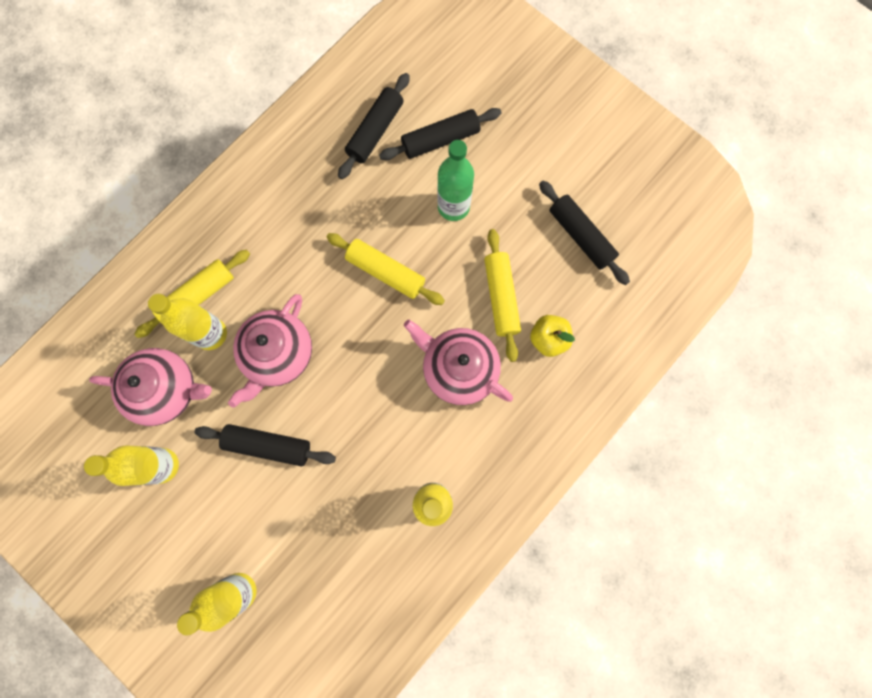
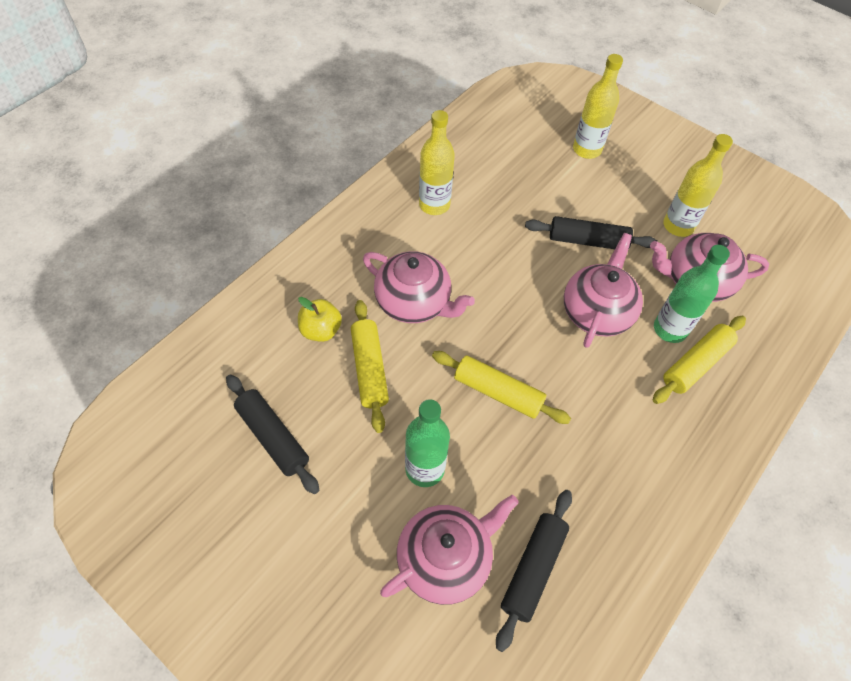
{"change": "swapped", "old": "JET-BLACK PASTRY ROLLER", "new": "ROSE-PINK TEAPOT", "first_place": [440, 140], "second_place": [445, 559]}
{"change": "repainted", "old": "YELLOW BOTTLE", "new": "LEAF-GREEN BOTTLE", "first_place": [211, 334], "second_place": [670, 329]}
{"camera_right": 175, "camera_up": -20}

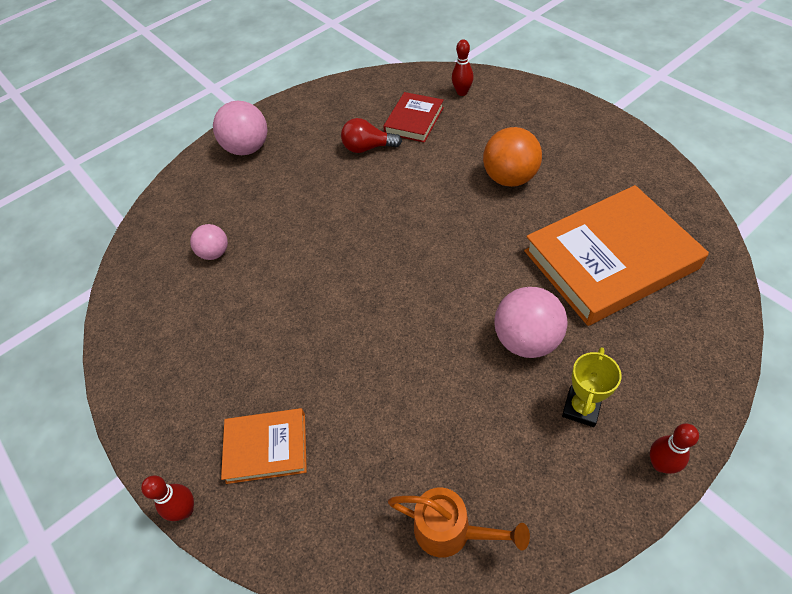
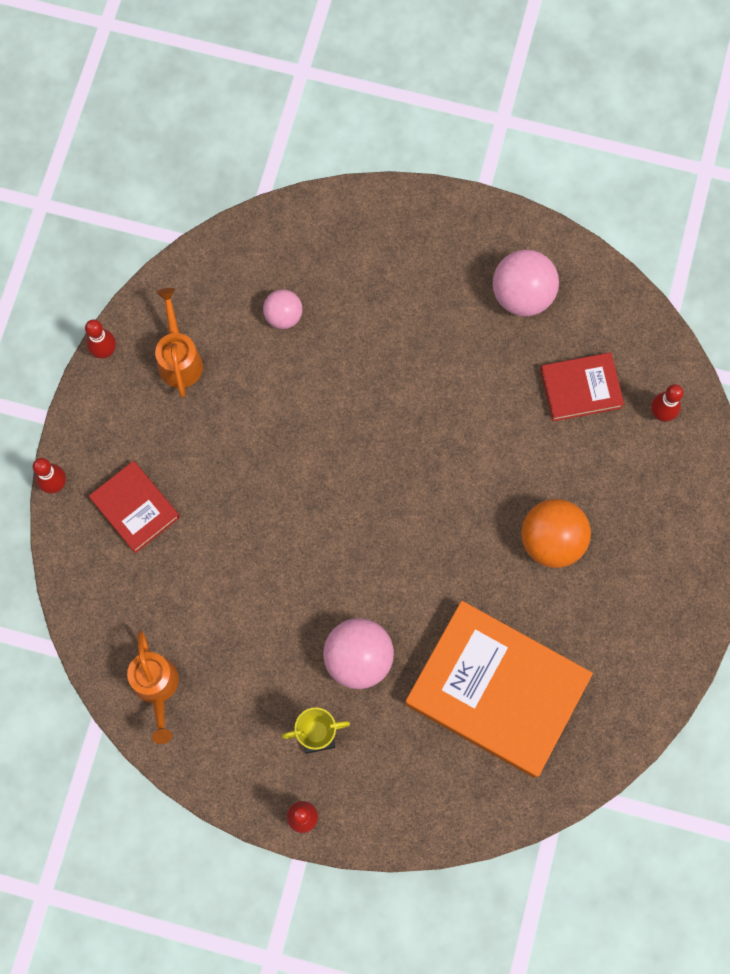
{"change": "shifted", "old": "ROSE-PINK PLAY BALL", "first_place": [248, 148], "second_place": [522, 295]}
{"change": "gone", "old": "SCARLET LIGHT BULB", "first_place": [368, 148]}
{"change": "repainted", "old": "ORANGE BOOK", "new": "SCARLET BOOK", "first_place": [266, 447], "second_place": [135, 508]}
{"change": "new", "new": "ORANGE WATERING CAN", "second_place": [179, 359]}
{"change": "new", "new": "SCARLET TENPIN", "second_place": [105, 351]}
{"camera_right": 50, "camera_up": 20}

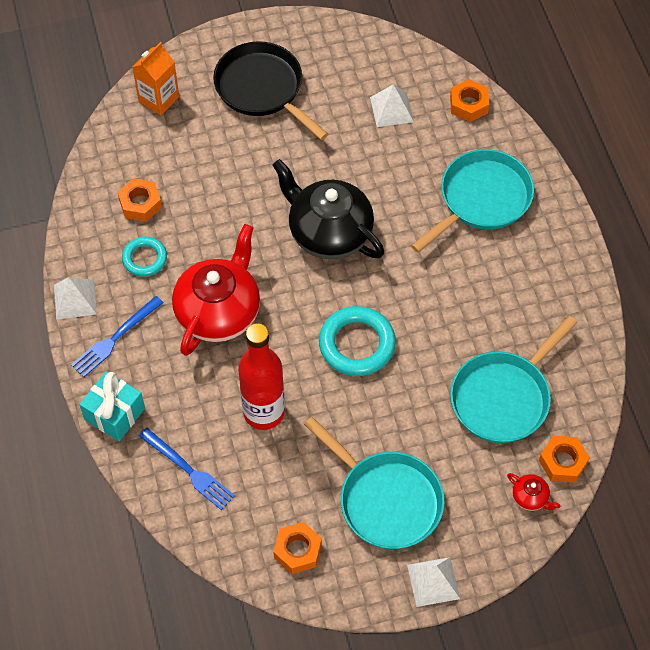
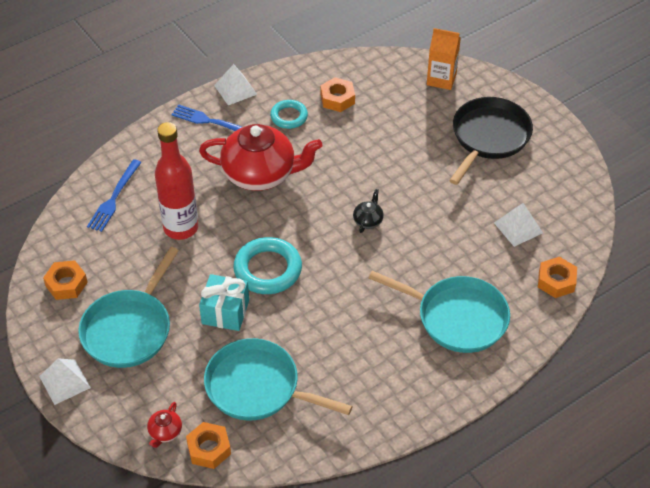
{"change": "scaled", "old": "JET-BLACK TEAPOT", "first_place": [329, 232], "second_place": [368, 220], "factor": 0.4}
{"change": "shifted", "old": "TEAL GIFT", "first_place": [114, 414], "second_place": [225, 312]}
{"camera_right": 70, "camera_up": -10}

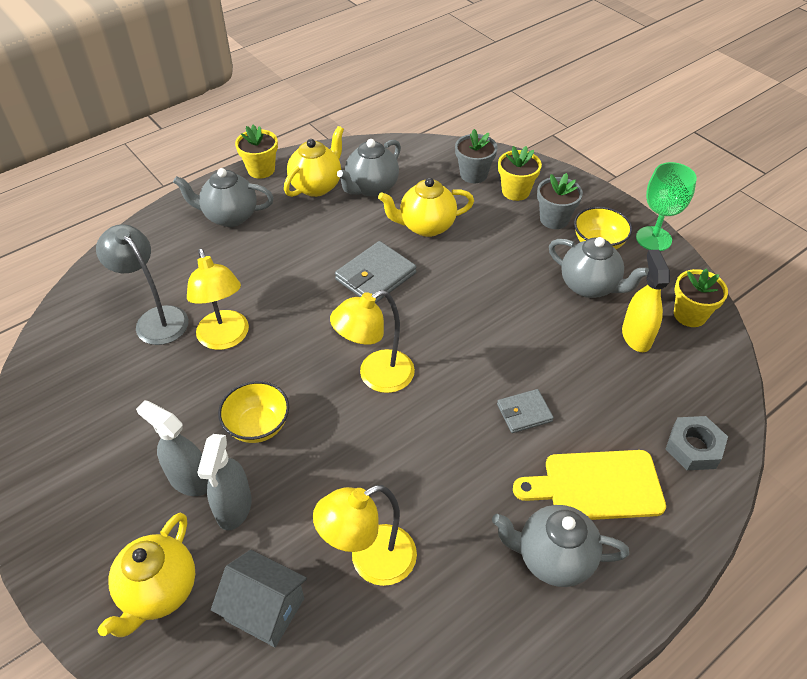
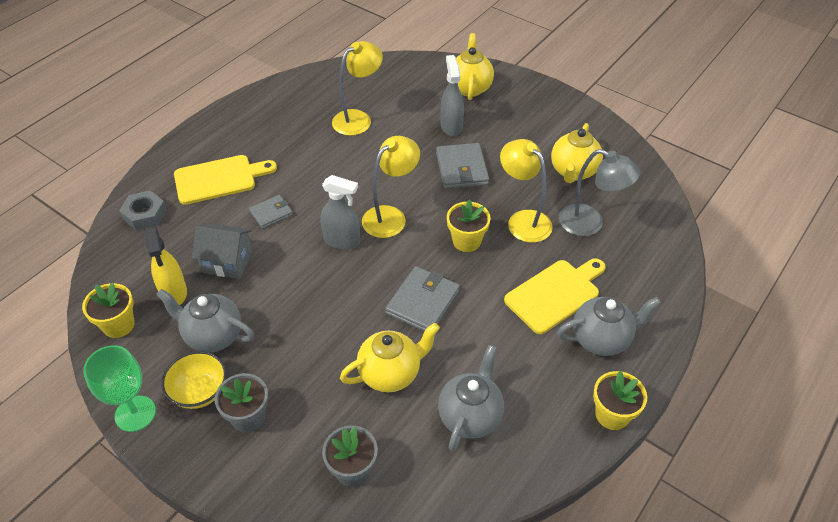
{"change": "shifted", "old": "YELLOW TEAPOT", "first_place": [317, 186], "second_place": [573, 171]}
{"change": "shifted", "old": "YELLOW PLANT POT", "first_place": [515, 191], "second_place": [466, 241]}
{"change": "swapped", "old": "YELLOW SERVING BOWL", "new": "ASH-GREY CARD WALLET", "first_place": [258, 426], "second_place": [461, 169]}
{"change": "shifted", "old": "ASH-GREY SPRAYER", "first_place": [190, 480], "second_place": [342, 241]}
{"change": "gone", "old": "ASH-GREY TEAPOT", "first_place": [553, 558]}
{"change": "shifted", "old": "ASH-GREY COTTAGE", "first_place": [265, 609], "second_place": [227, 261]}
{"change": "new", "new": "YELLOW CUTTING BOARD", "second_place": [555, 294]}
{"camera_right": 165, "camera_up": 0}

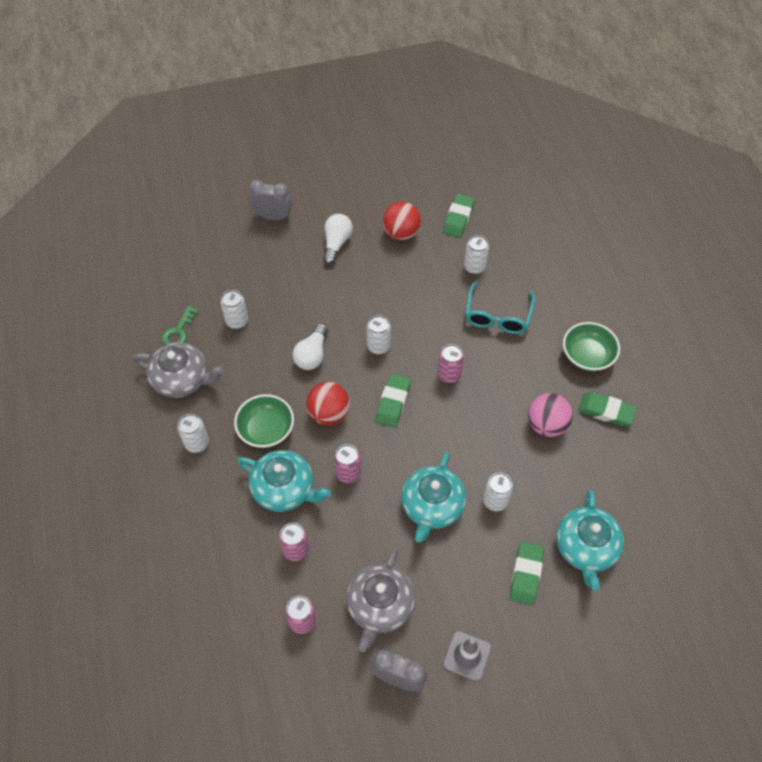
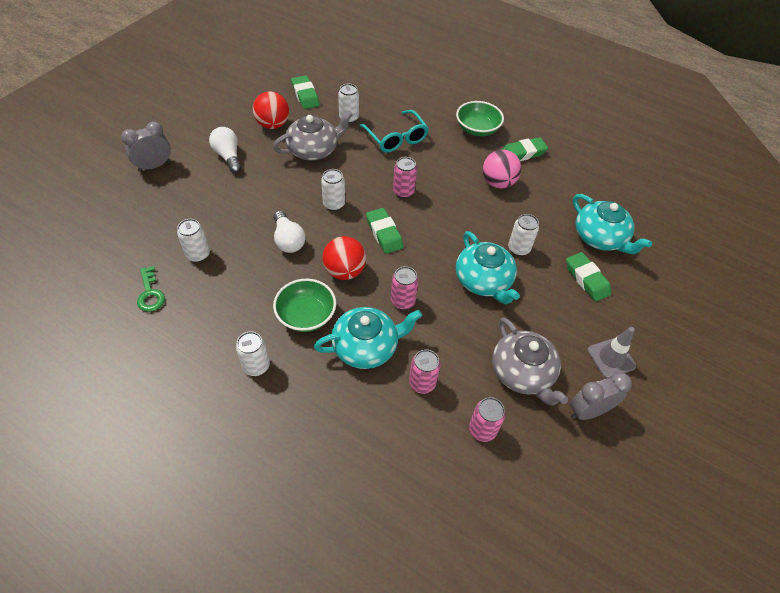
{"change": "shifted", "old": "ASH-GREY TEAPOT", "first_place": [182, 379], "second_place": [313, 150]}
{"camera_right": -45, "camera_up": -5}

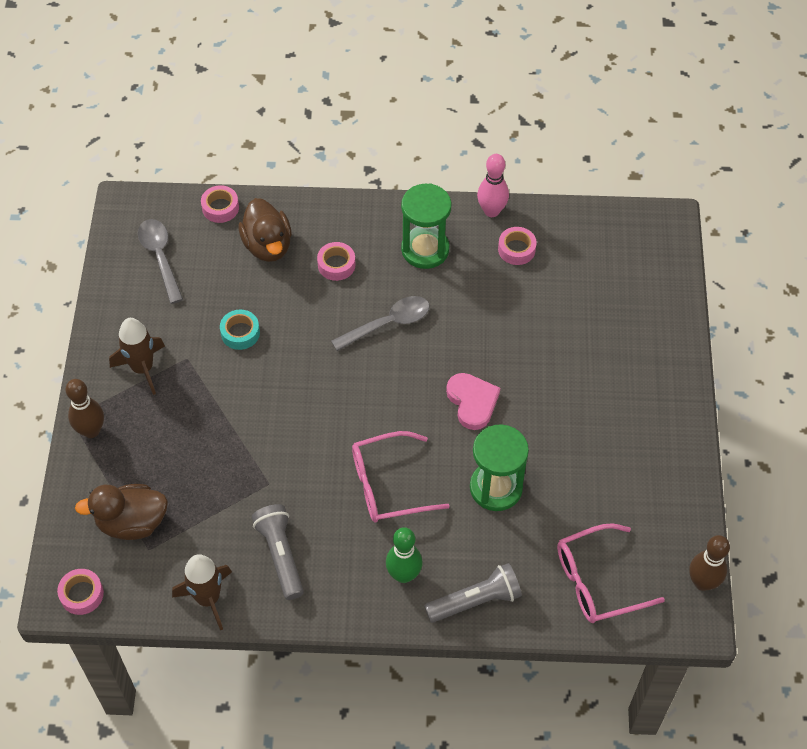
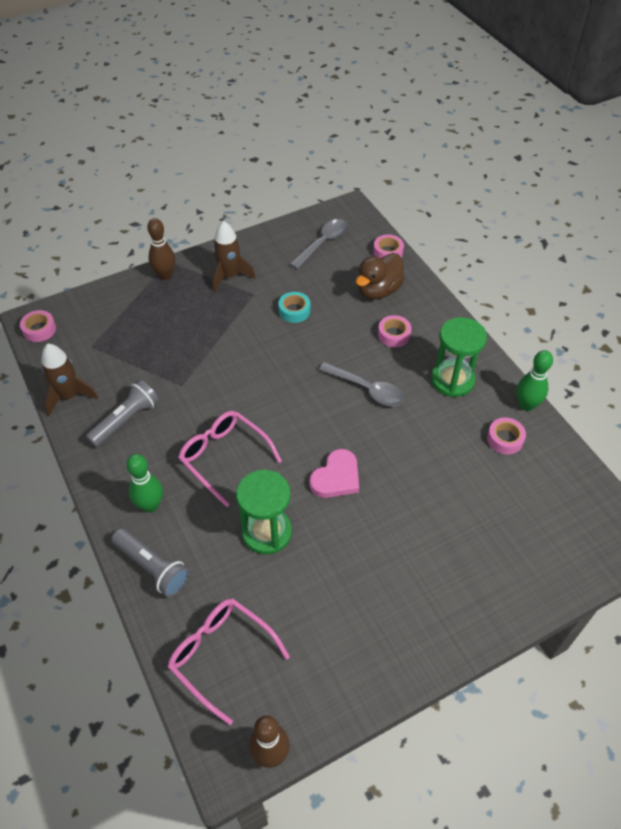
{"change": "repainted", "old": "ROSE-PINK TENPIN", "new": "LEAF-GREEN TENPIN", "first_place": [491, 211], "second_place": [526, 405]}
{"change": "gone", "old": "DARK BROWN TOY DUCK", "first_place": [132, 522]}
{"camera_right": 60, "camera_up": -5}

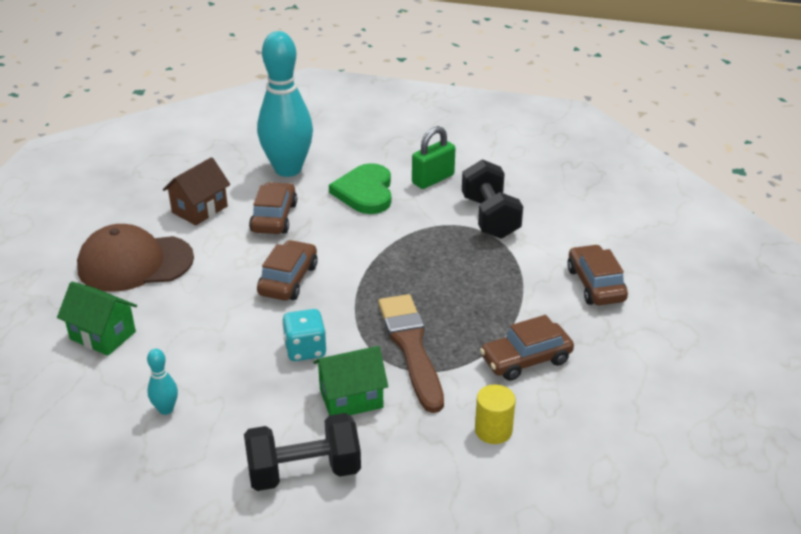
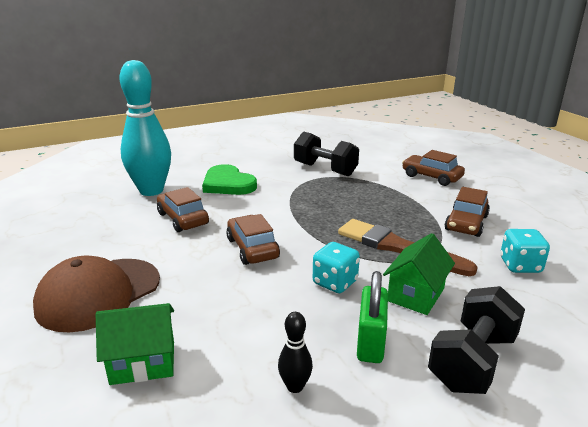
{"change": "shifted", "old": "LEAF-GREEN SMALL LOCK", "first_place": [433, 179], "second_place": [371, 342]}
{"change": "gone", "old": "DARK BROWN COTTAGE", "first_place": [199, 209]}
{"change": "repainted", "old": "TEAL TENPIN", "new": "JET-BLACK TENPIN", "first_place": [166, 409], "second_place": [295, 386]}
{"change": "swapped", "old": "YELLOW SOLID CYLINDER", "new": "TEAL GAME DIE", "first_place": [493, 430], "second_place": [520, 265]}
{"camera_right": -40, "camera_up": -10}

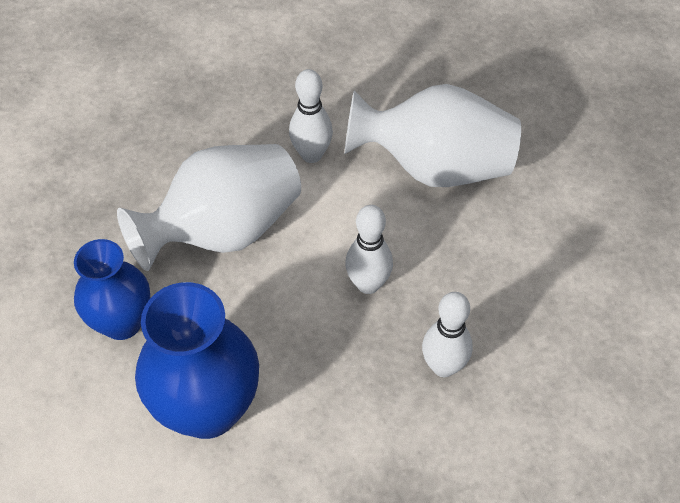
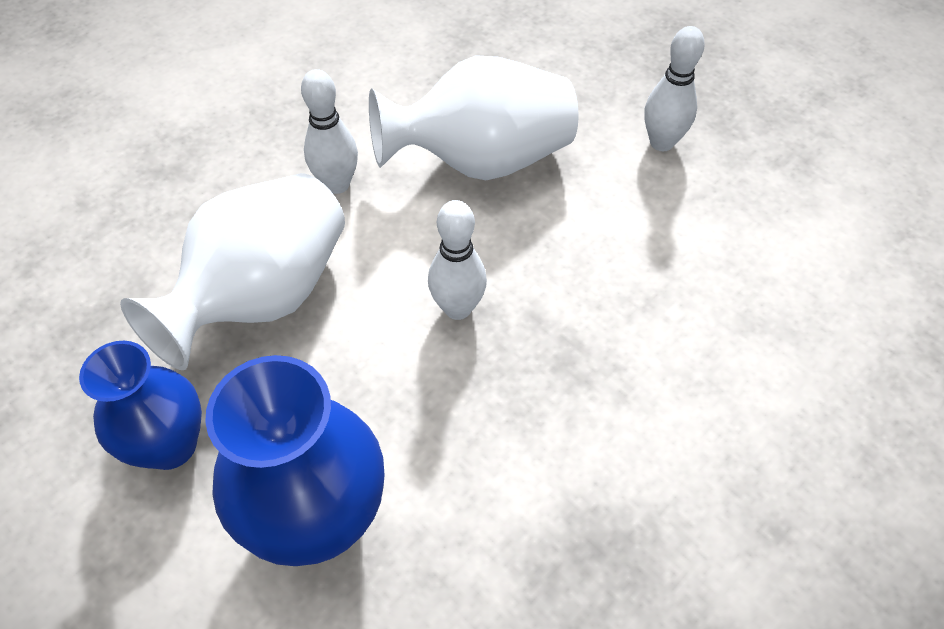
{"change": "shifted", "old": "PURE WHITE TENPIN", "first_place": [443, 366], "second_place": [661, 142]}
{"camera_right": -20, "camera_up": 0}

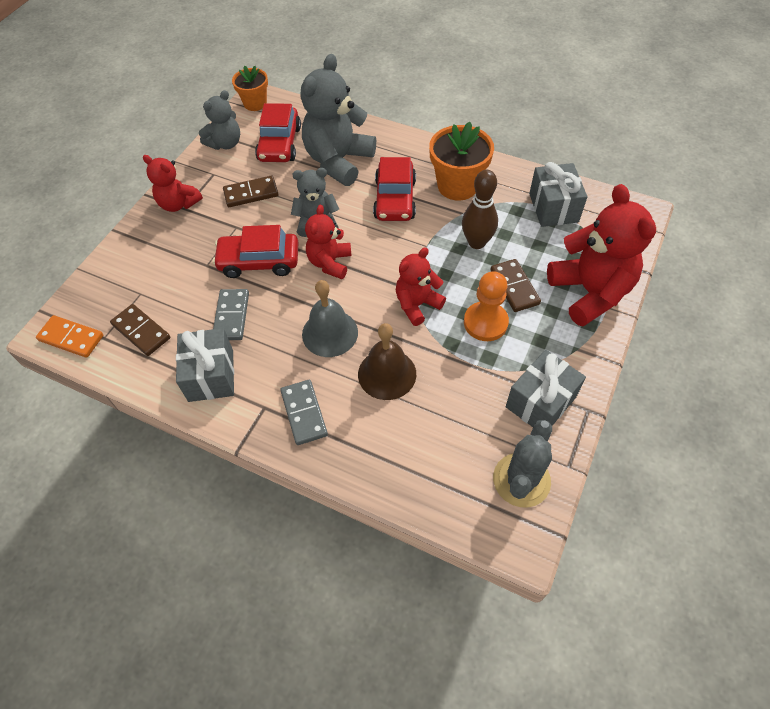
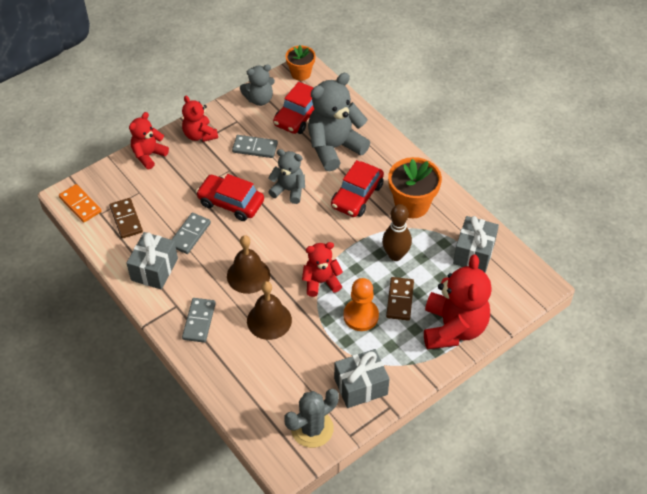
{"change": "repainted", "old": "DARK BROWN DOMINO TILE", "new": "ASH-GREY DOMINO TILE", "first_place": [251, 193], "second_place": [255, 148]}
{"change": "shifted", "old": "SCARLET STUFFED BEAR", "first_place": [330, 263], "second_place": [149, 155]}
{"change": "repainted", "old": "ASH-GREY HAND BELL", "new": "DARK BROWN HAND BELL", "first_place": [330, 333], "second_place": [248, 275]}
{"camera_right": 25, "camera_up": -5}

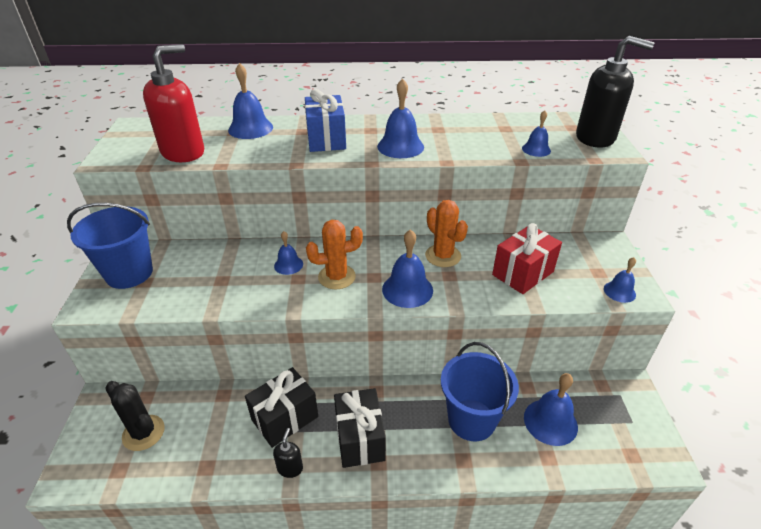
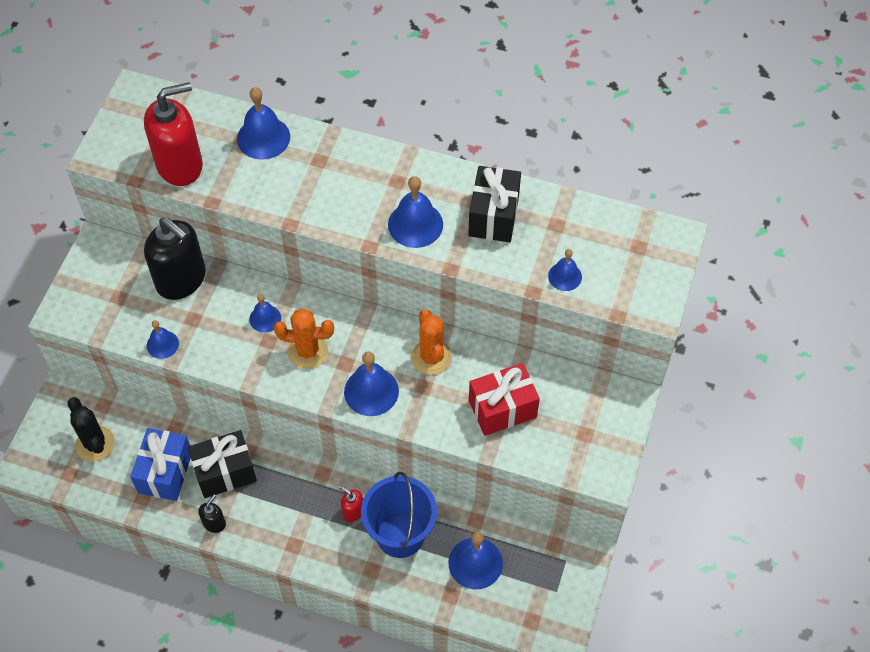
{"change": "shifted", "old": "JET-BLACK SOAP DISPENSER", "first_place": [595, 138], "second_place": [181, 280]}
{"change": "shifted", "old": "ROYAL BLUE GIFT", "first_place": [326, 139], "second_place": [165, 472]}
{"change": "gone", "old": "ROYAL BLUE PAIL", "first_place": [129, 273]}
{"change": "shifted", "old": "ROYAL BLUE HAND BELL", "first_place": [619, 291], "second_place": [162, 344]}
{"change": "shifted", "old": "JET-BLACK GIFT", "first_place": [360, 439], "second_place": [493, 216]}
{"change": "new", "new": "SCARLET SOAP DISPENSER", "second_place": [353, 511]}
{"camera_right": 20, "camera_up": 20}

